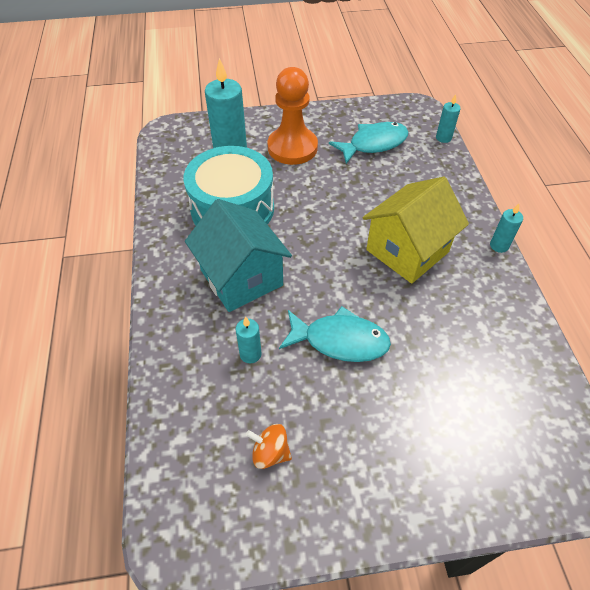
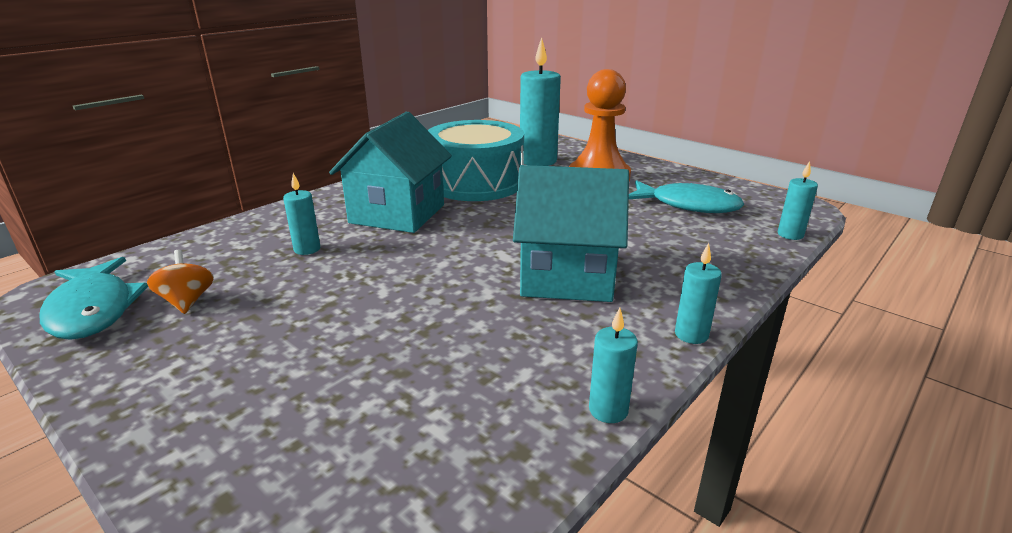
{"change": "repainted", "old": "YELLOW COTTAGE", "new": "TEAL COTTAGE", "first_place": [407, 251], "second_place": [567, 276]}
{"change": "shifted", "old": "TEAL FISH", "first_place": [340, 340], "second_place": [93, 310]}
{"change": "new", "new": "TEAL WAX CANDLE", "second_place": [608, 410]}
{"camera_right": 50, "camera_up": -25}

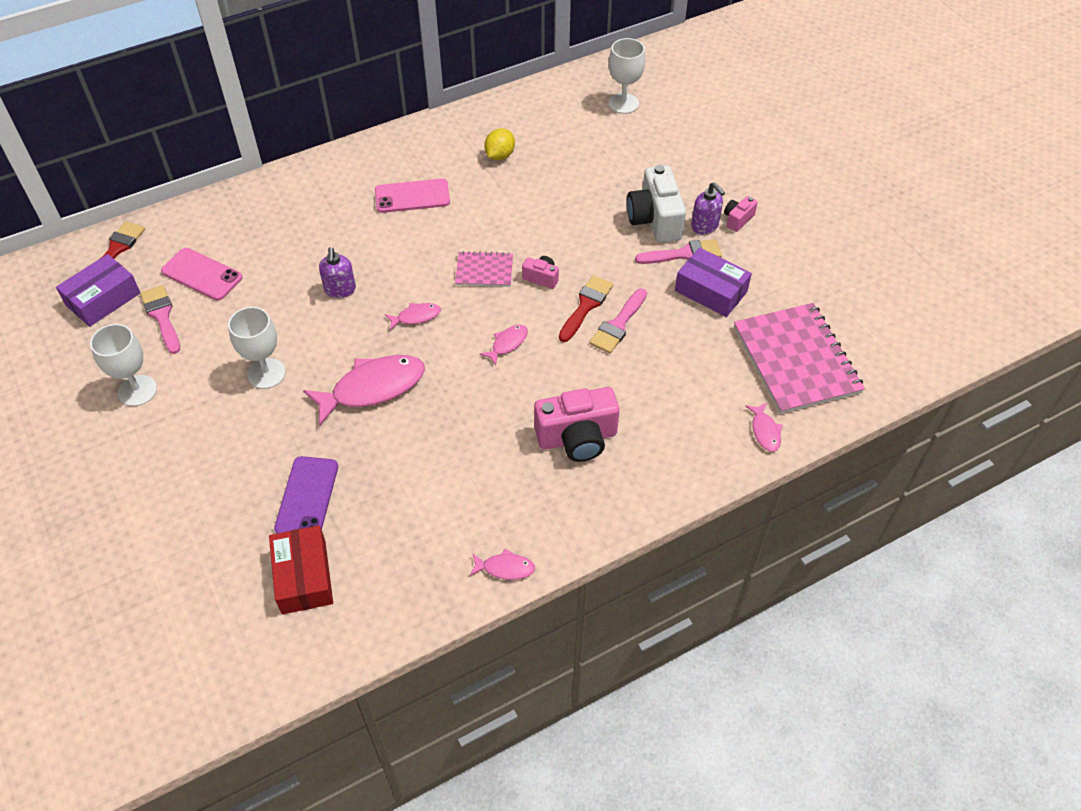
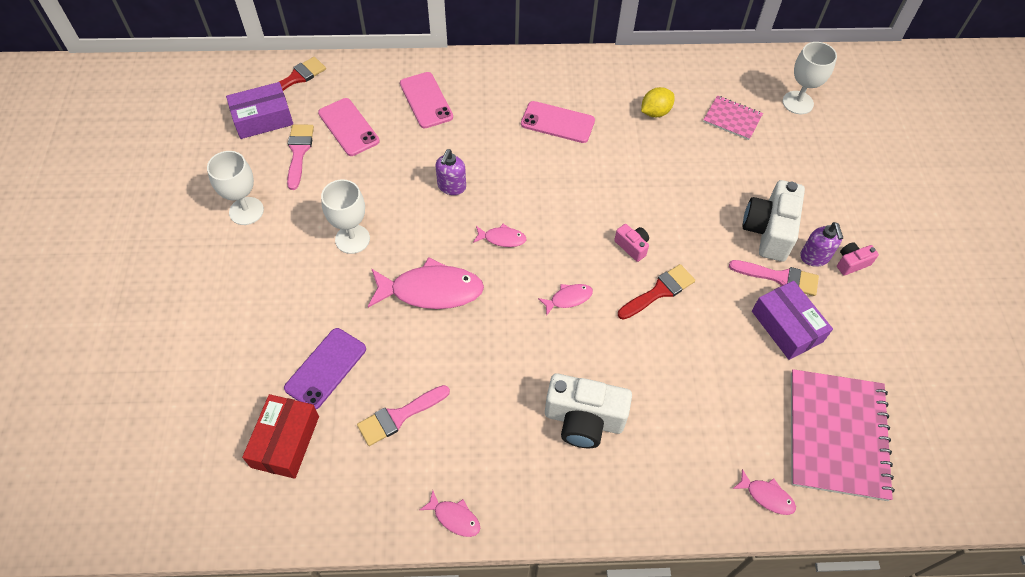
{"change": "shifted", "old": "ROSE-PINK EXERCISE BOOK", "first_place": [484, 270], "second_place": [732, 119]}
{"change": "shifted", "old": "ROSE-PINK PAINTBRUSH", "first_place": [618, 325], "second_place": [399, 416]}
{"change": "repainted", "old": "ROSE-PINK CAMERA", "new": "PURE WHITE CAMERA", "first_place": [577, 438], "second_place": [584, 420]}
{"change": "rotated", "old": "ROSE-PINK FISH", "first_place": [765, 431], "second_place": [767, 496], "degrees": -75}
{"change": "new", "new": "ROSE-PINK PHONE", "second_place": [426, 100]}
{"camera_right": 25, "camera_up": 5}

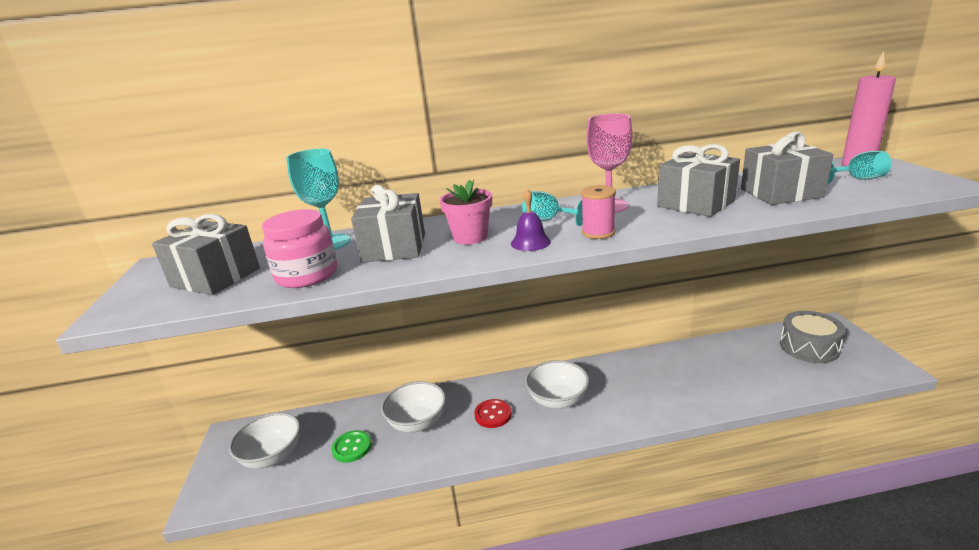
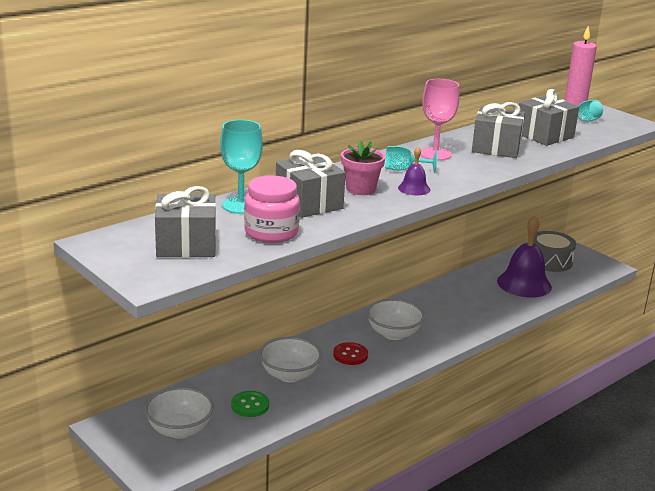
{"change": "gone", "old": "ROSE-PINK REEL OF THREAD", "first_place": [598, 232]}
{"change": "new", "new": "ROYAL PURPLE HAND BELL", "second_place": [524, 284]}
{"camera_right": -35, "camera_up": 0}

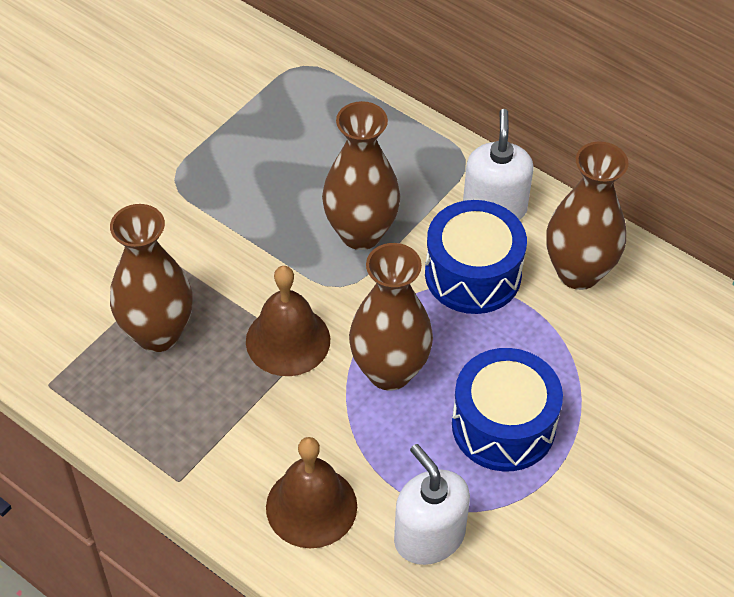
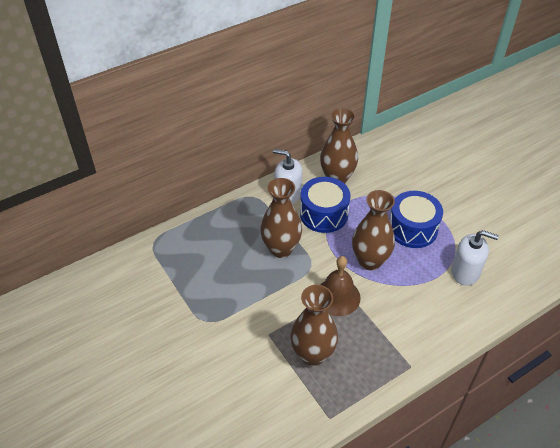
{"change": "gone", "old": "DARK BROWN HAND BELL", "first_place": [311, 506]}
{"change": "rotated", "old": "PURE WHITE SOAP DISPENSER", "first_place": [429, 536], "second_place": [465, 272], "degrees": -150}
{"camera_right": -70, "camera_up": -5}

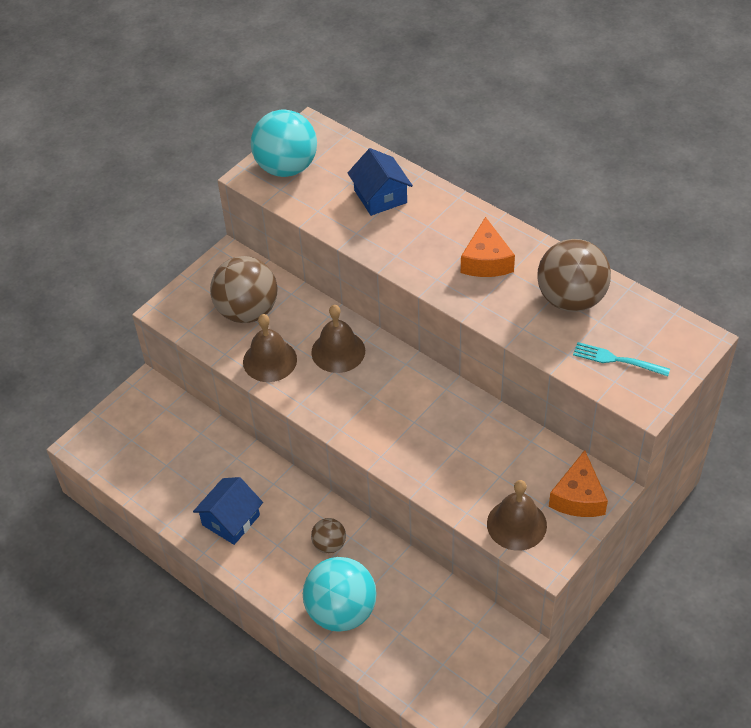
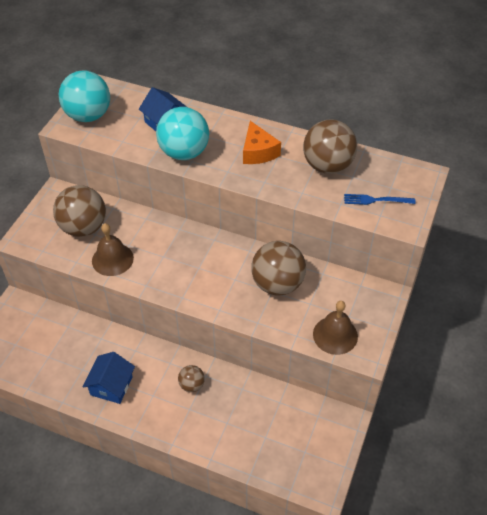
{"change": "gone", "old": "DARK BROWN HAND BELL", "first_place": [338, 351]}
{"change": "repainted", "old": "TEAL DINNER FORK", "new": "ROYAL BLUE DINNER FORK", "first_place": [616, 360], "second_place": [375, 200]}
{"change": "gone", "old": "ORANGE CHEESE", "first_place": [578, 497]}
{"change": "shifted", "old": "TEAL PLAY BALL", "first_place": [341, 611], "second_place": [184, 153]}
{"change": "new", "new": "DARK BROWN PLAY BALL", "second_place": [277, 284]}
{"camera_right": -20, "camera_up": 0}

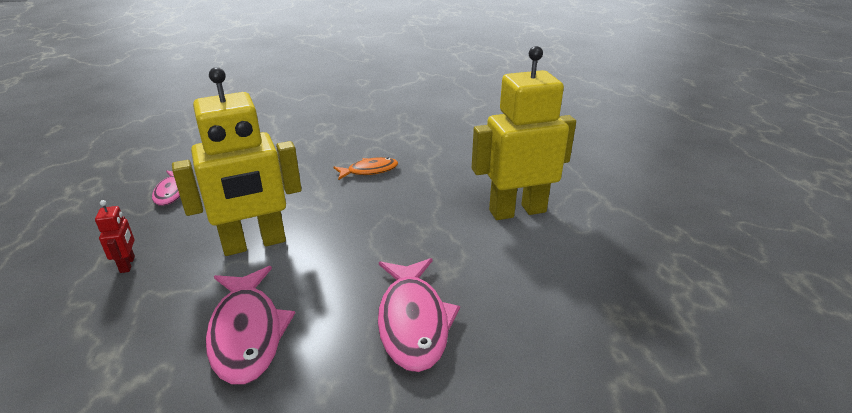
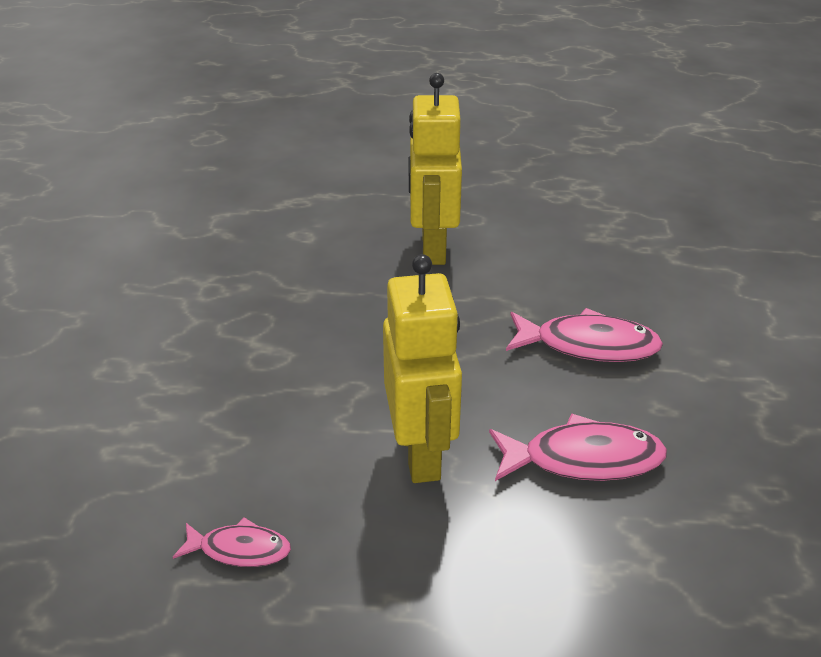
{"change": "gone", "old": "ORANGE FISH", "first_place": [369, 171]}
{"change": "gone", "old": "SCARLET ROBOT FIGURE", "first_place": [128, 264]}
{"camera_right": -75, "camera_up": 5}

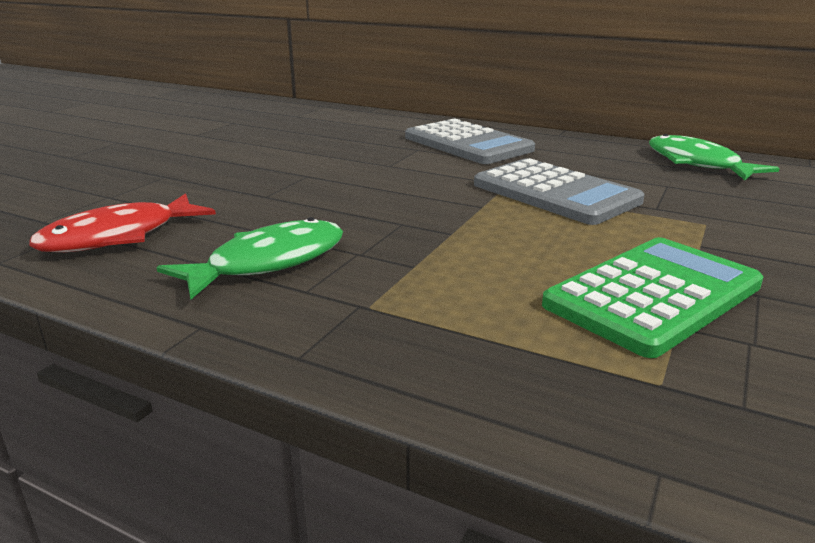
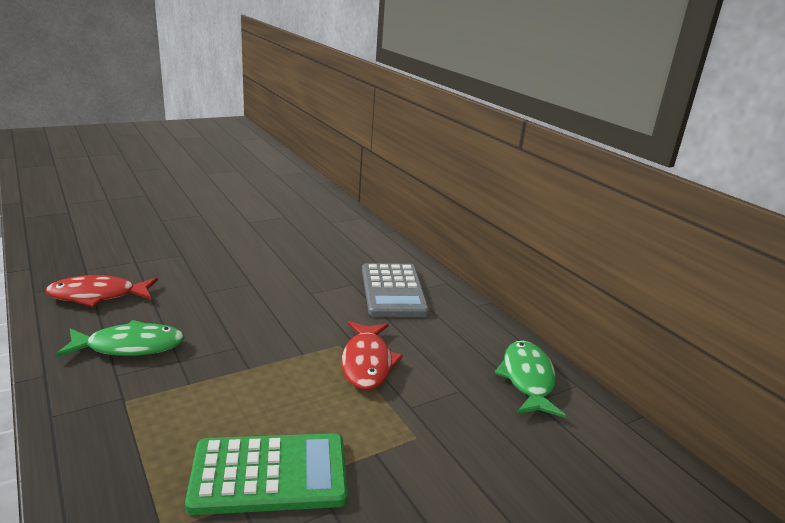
{"change": "swapped", "old": "ASH-GREY CALCULATOR", "new": "SCARLET FISH", "first_place": [555, 193], "second_place": [367, 362]}
{"camera_right": 30, "camera_up": 0}

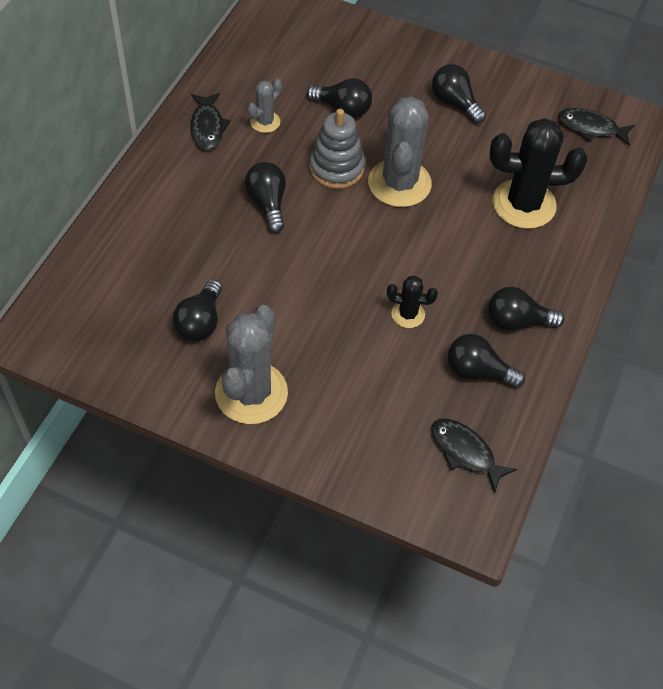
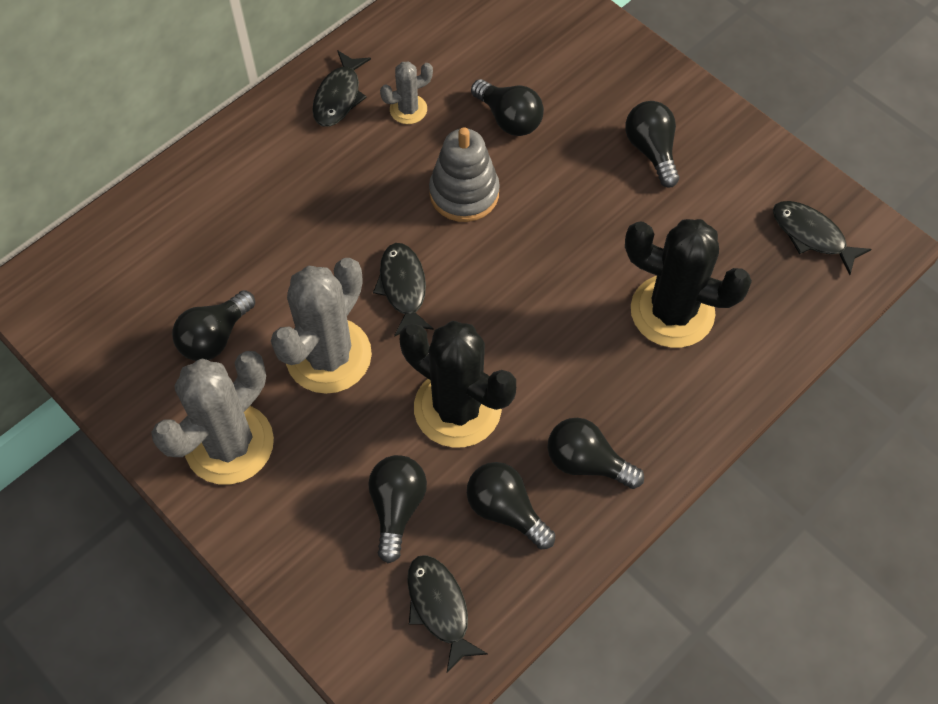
{"change": "shifted", "old": "ASH-GREY SAGUARO CACTUS", "first_place": [399, 183], "second_place": [328, 356]}
{"change": "shifted", "old": "JET-BLACK LIGHT BULB", "first_place": [267, 203], "second_place": [397, 508]}
{"change": "scaled", "old": "JET-BLACK SAGUARO CACTUS", "first_place": [408, 314], "second_place": [457, 408], "factor": 2.04}
{"change": "new", "new": "JET-BLACK FISH", "second_place": [403, 287]}
{"camera_right": 25, "camera_up": 5}

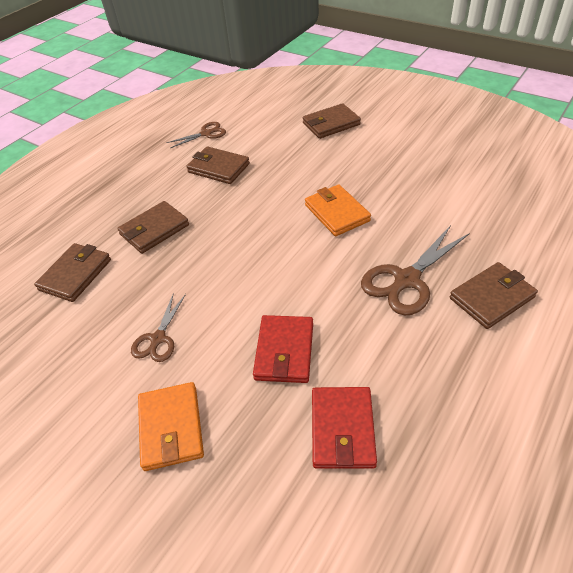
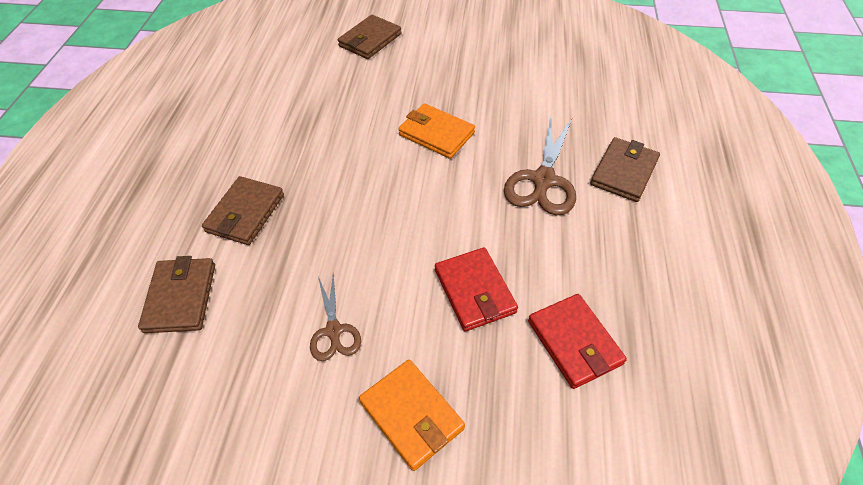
{"change": "gone", "old": "DARK BROWN PAIR OF SCISSORS", "first_place": [206, 133]}
{"change": "gone", "old": "DARK BROWN CARD WALLET", "first_place": [218, 168]}
{"camera_right": -30, "camera_up": 5}

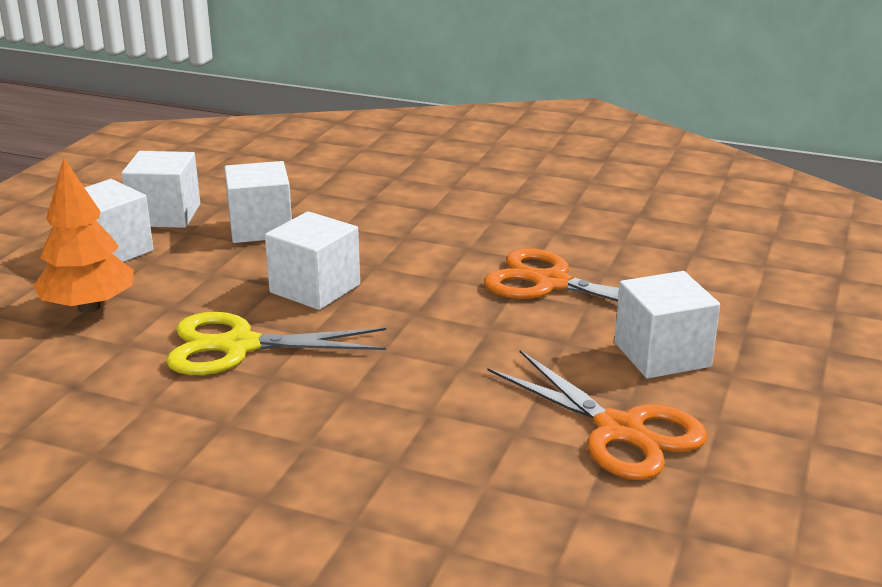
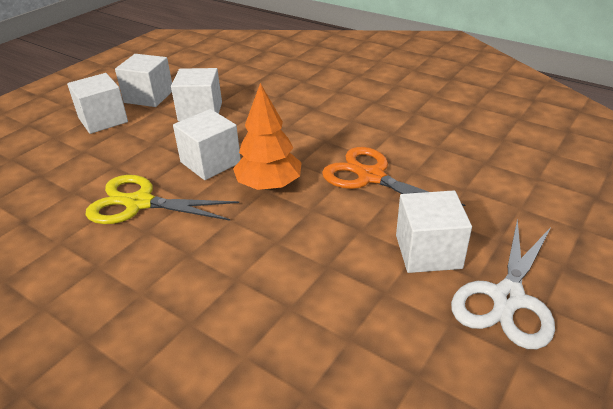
{"change": "shifted", "old": "ORANGE TREE", "first_place": [89, 307], "second_place": [269, 185]}
{"change": "gone", "old": "ORANGE PAIR OF SCISSORS", "first_place": [619, 430]}
{"change": "new", "new": "PURE WHITE PAIR OF SCISSORS", "second_place": [507, 298]}
{"camera_right": 15, "camera_up": 10}

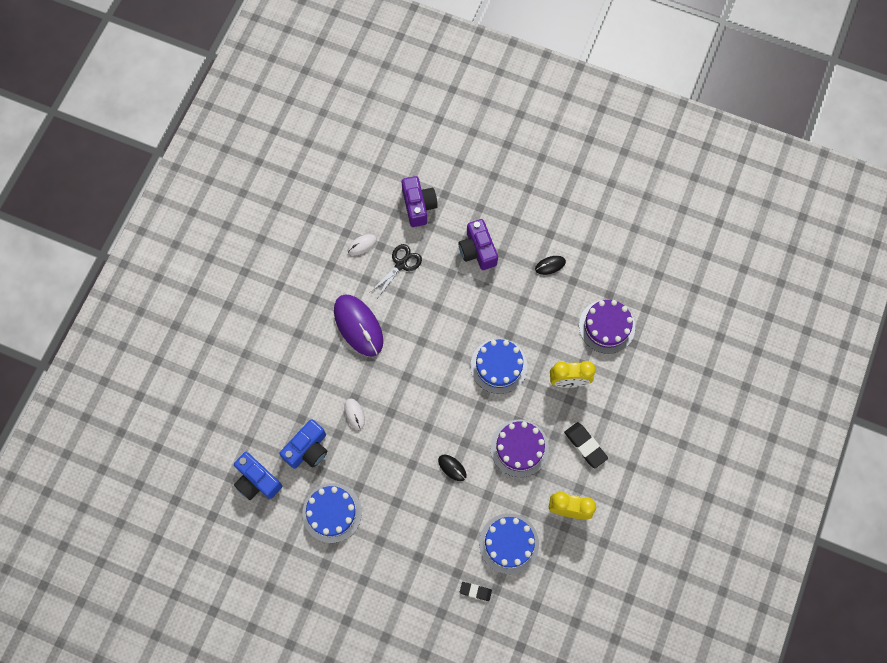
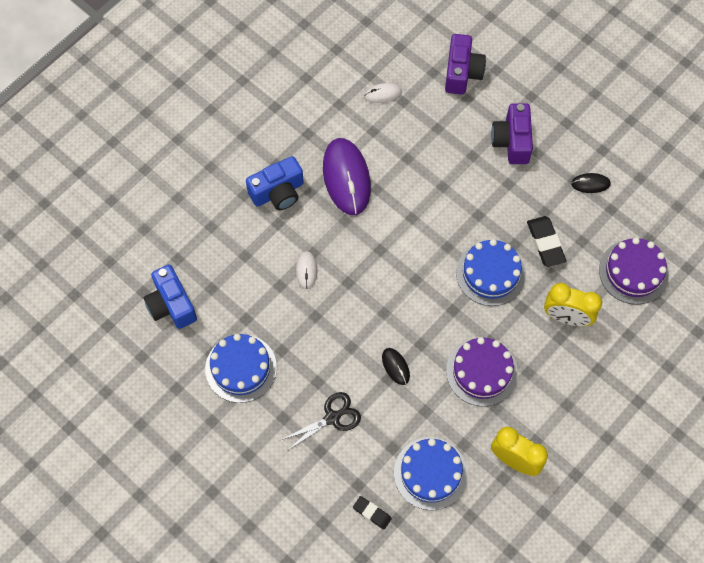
{"change": "shifted", "old": "JET-BLACK PAIR OF SCISSORS", "first_place": [401, 264], "second_place": [332, 418]}
{"change": "shifted", "old": "ROYAL BLUE CAMERA", "first_place": [308, 449], "second_place": [278, 192]}
{"change": "shifted", "old": "JET-BLACK GUM ERASER", "first_place": [585, 445], "second_place": [545, 243]}
{"camera_right": 20, "camera_up": -5}

